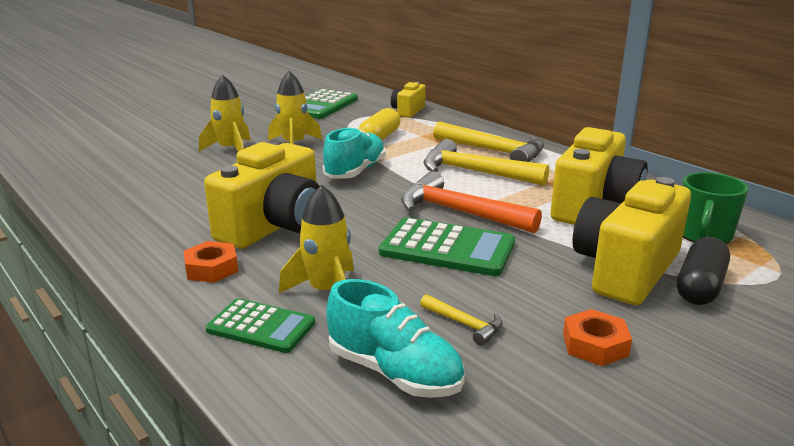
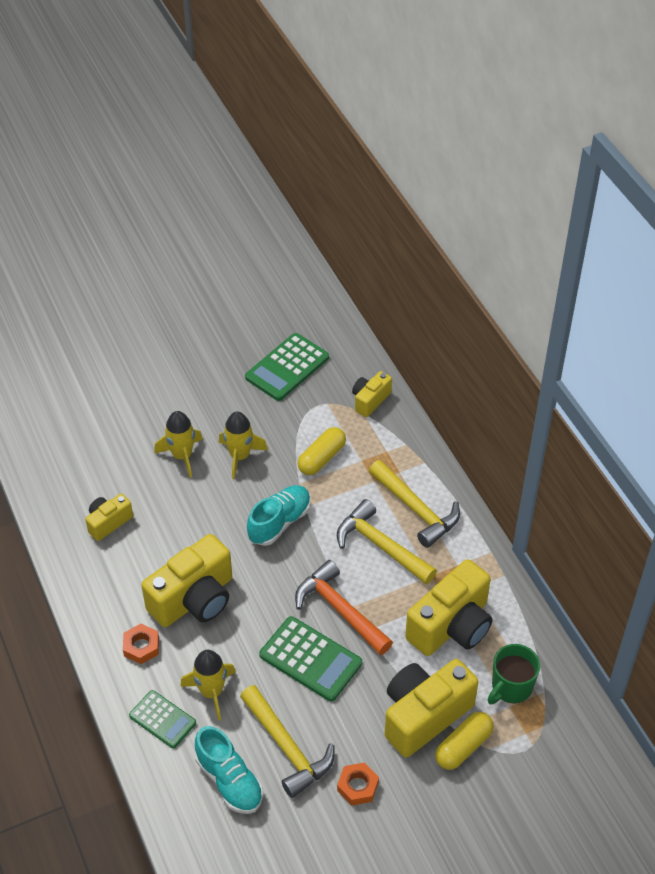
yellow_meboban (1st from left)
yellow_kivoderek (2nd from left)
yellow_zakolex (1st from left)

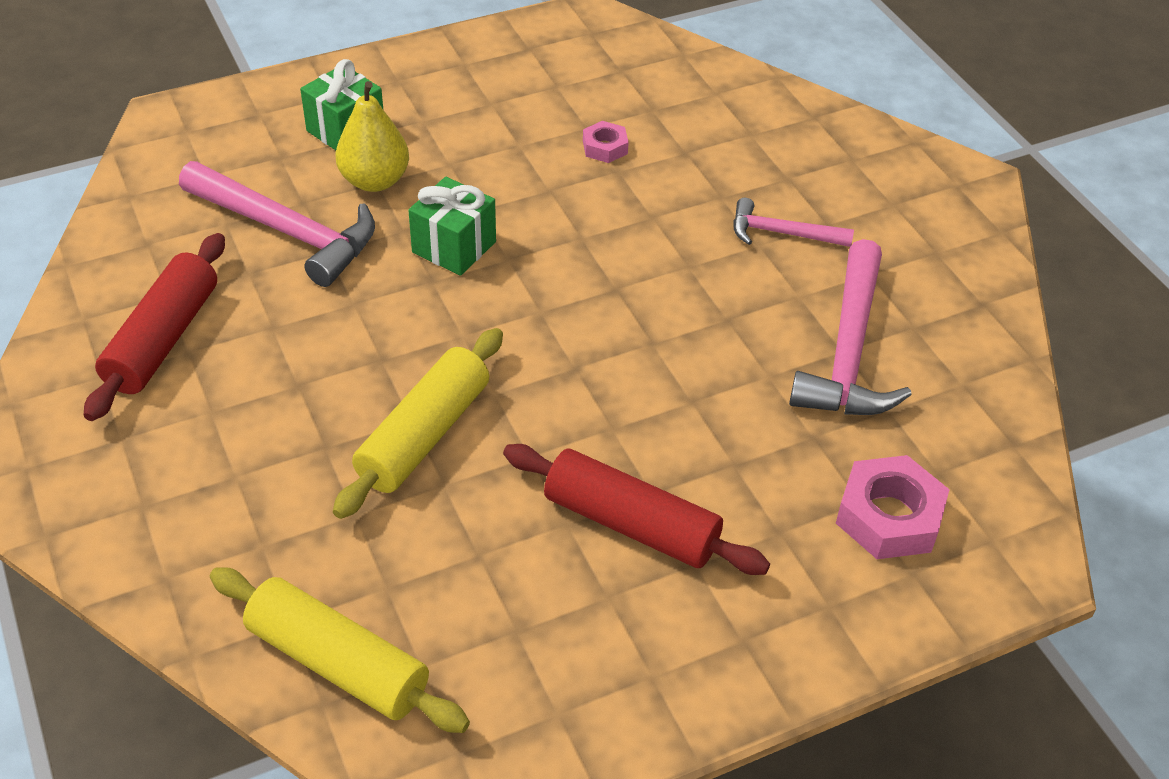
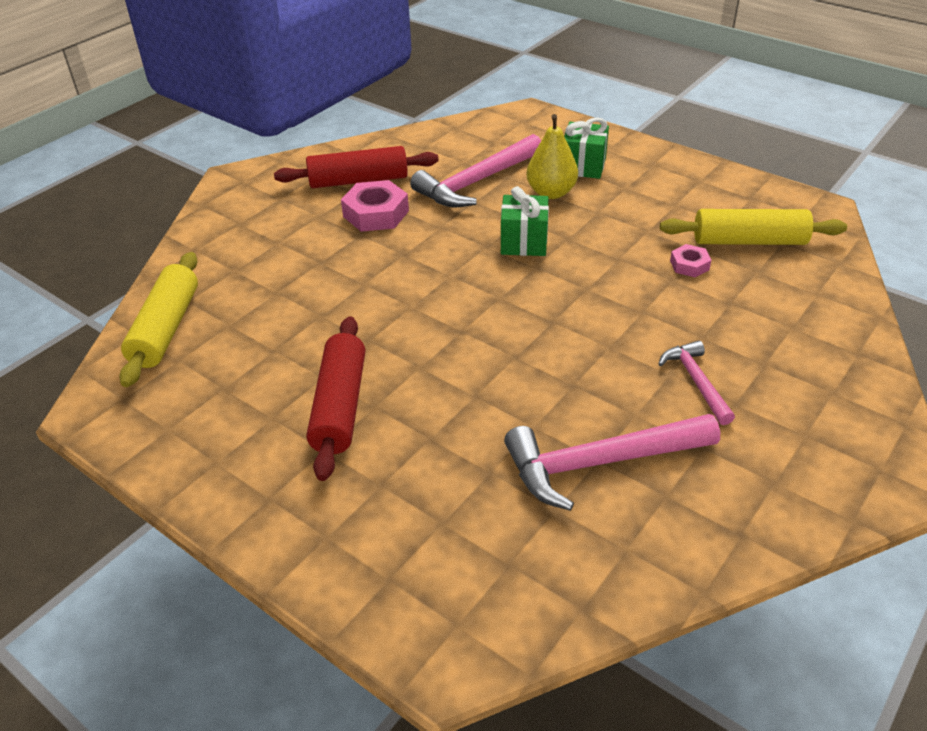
pink_meboban (1st from left)
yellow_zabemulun (2nd from left)
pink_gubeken (1st from left)

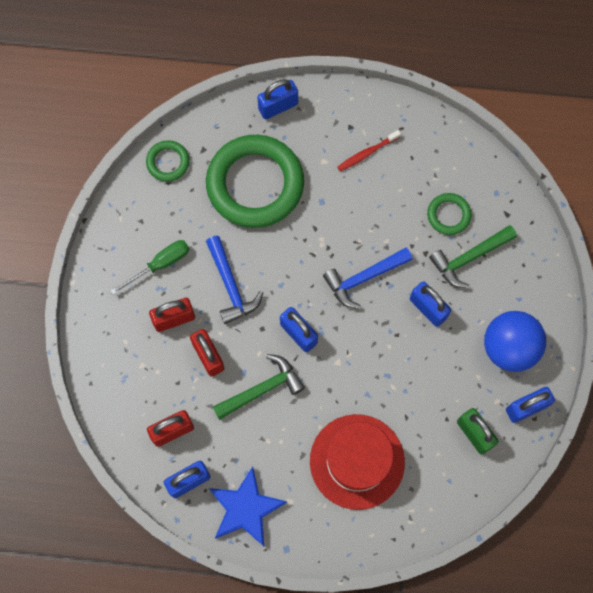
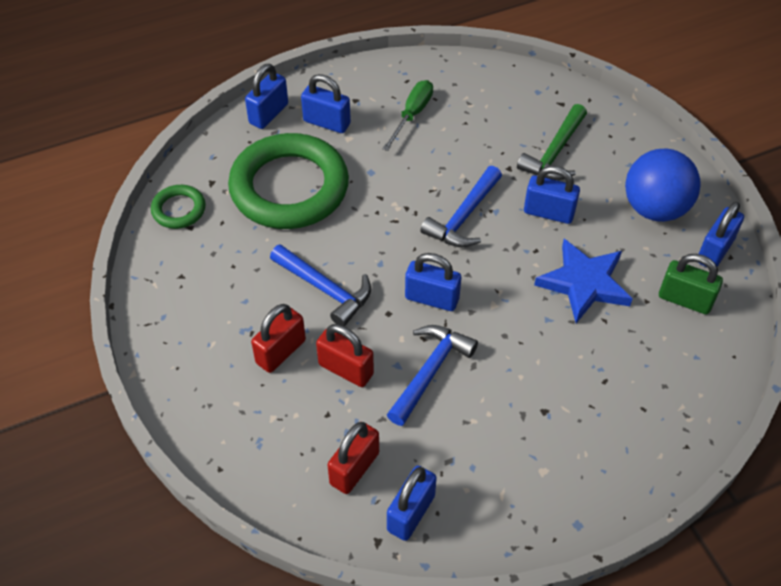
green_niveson
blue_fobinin
blue_meboban (2nd from left)
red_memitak
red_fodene
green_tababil (3rd from left in the first image)
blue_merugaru (2nd from left)

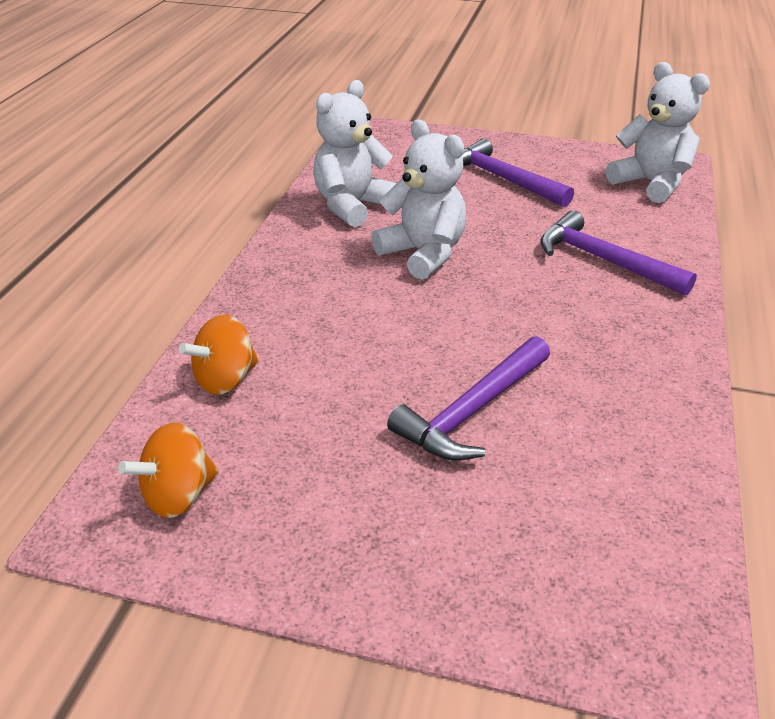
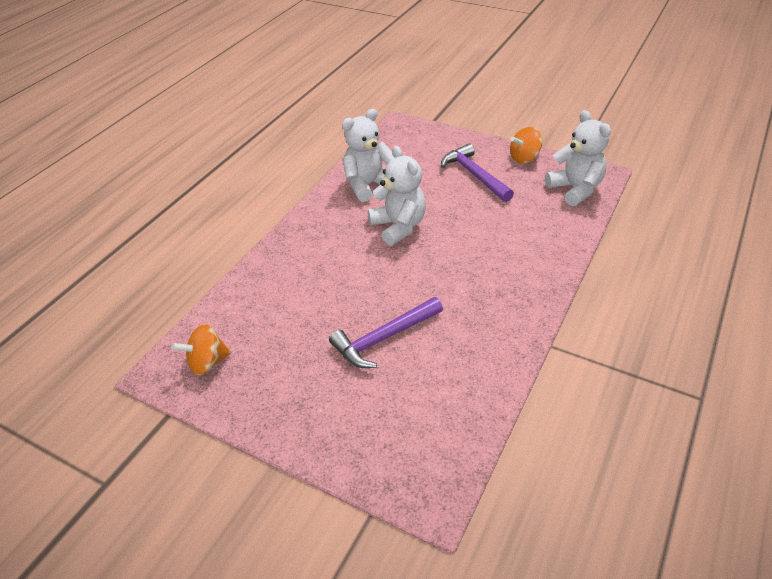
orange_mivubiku (2nd from left)
purple_meboban (3rd from left in the first image)

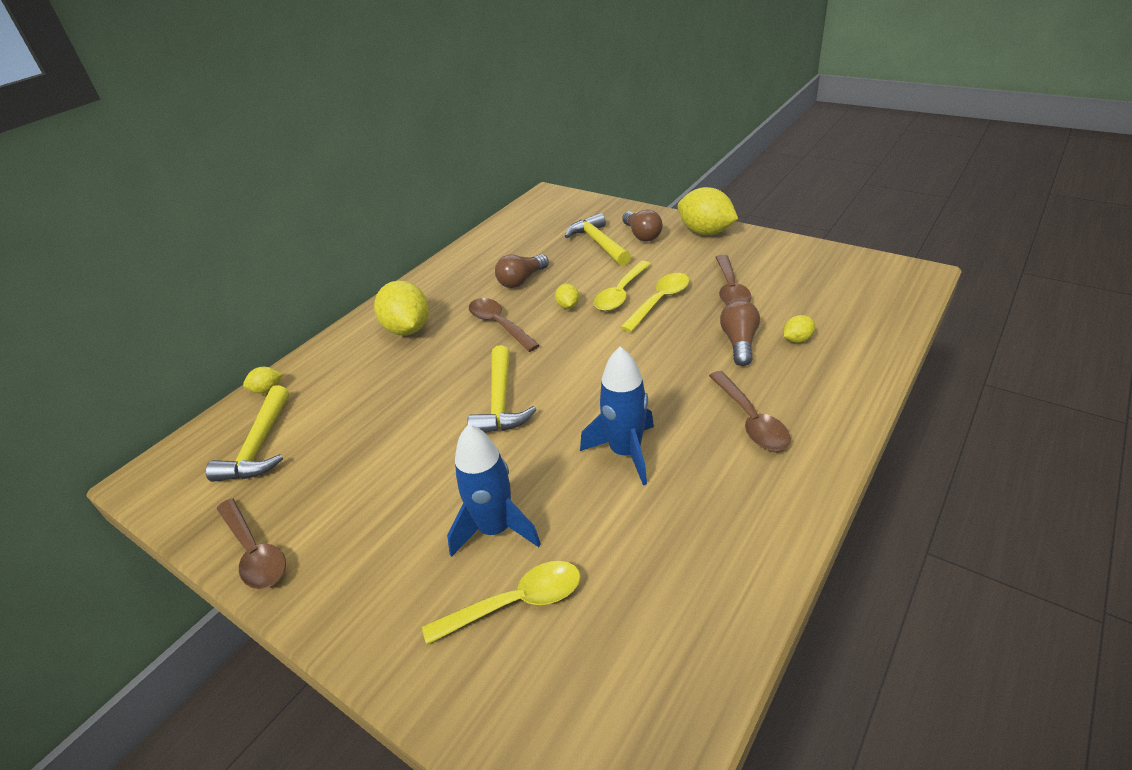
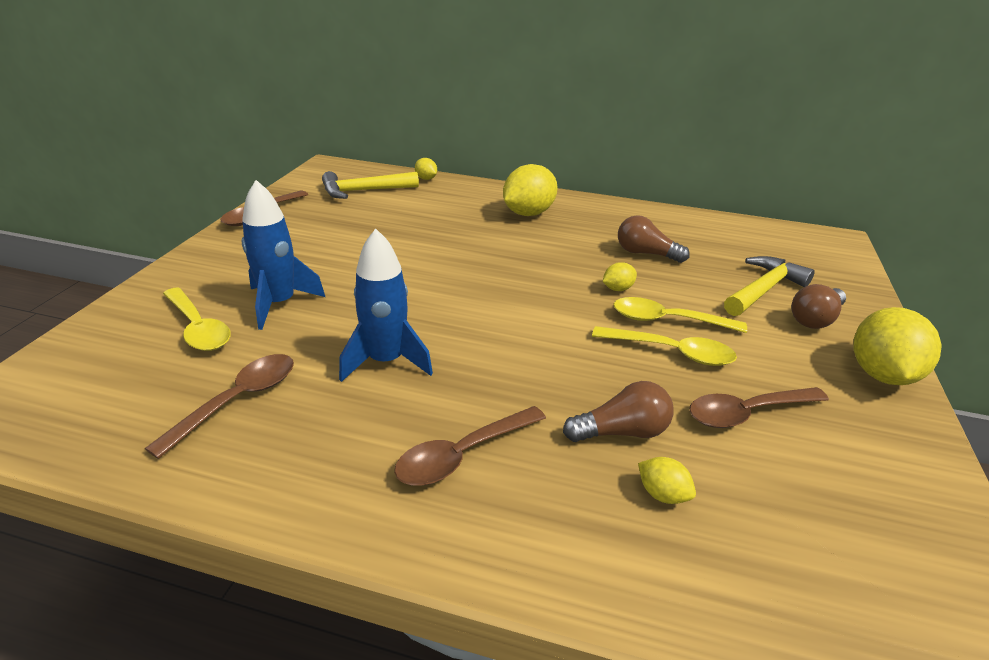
yellow_meboban (2nd from left in the first image)
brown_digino (1st from left)

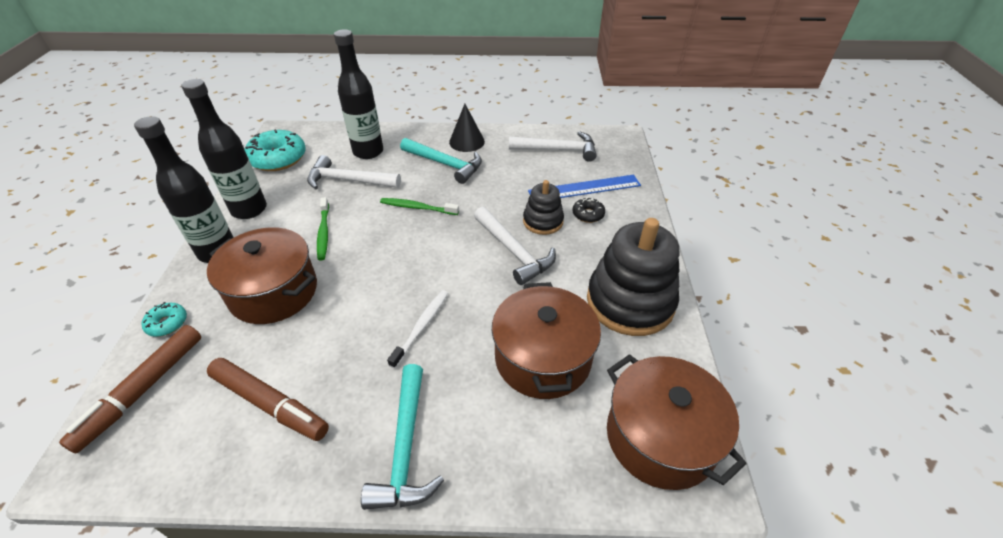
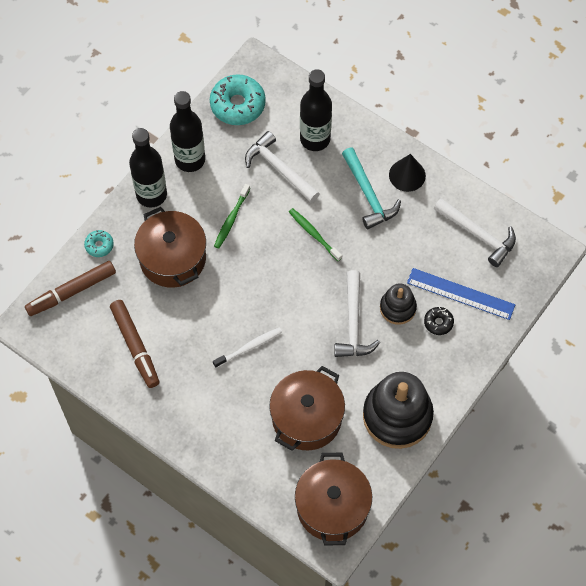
turquoise_meboban (1st from left in the first image)

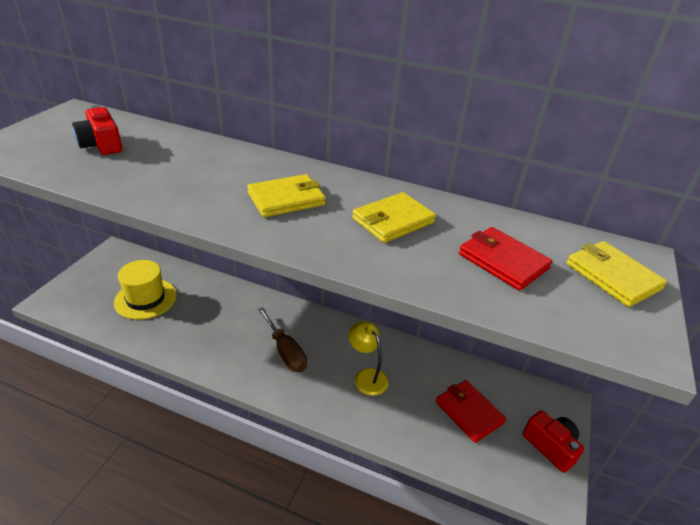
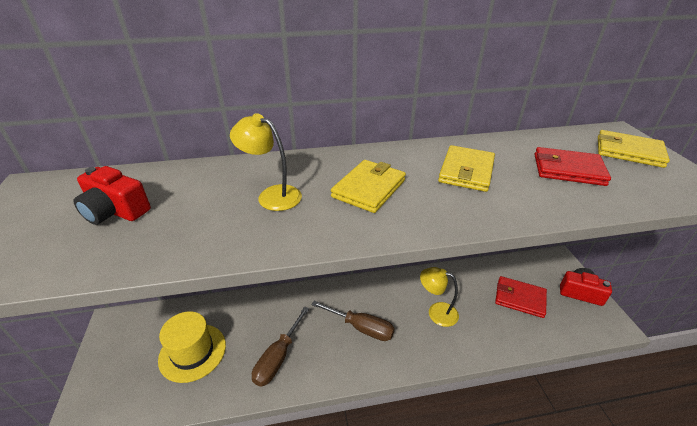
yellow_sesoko (1st from left)
brown_niveson (1st from left)

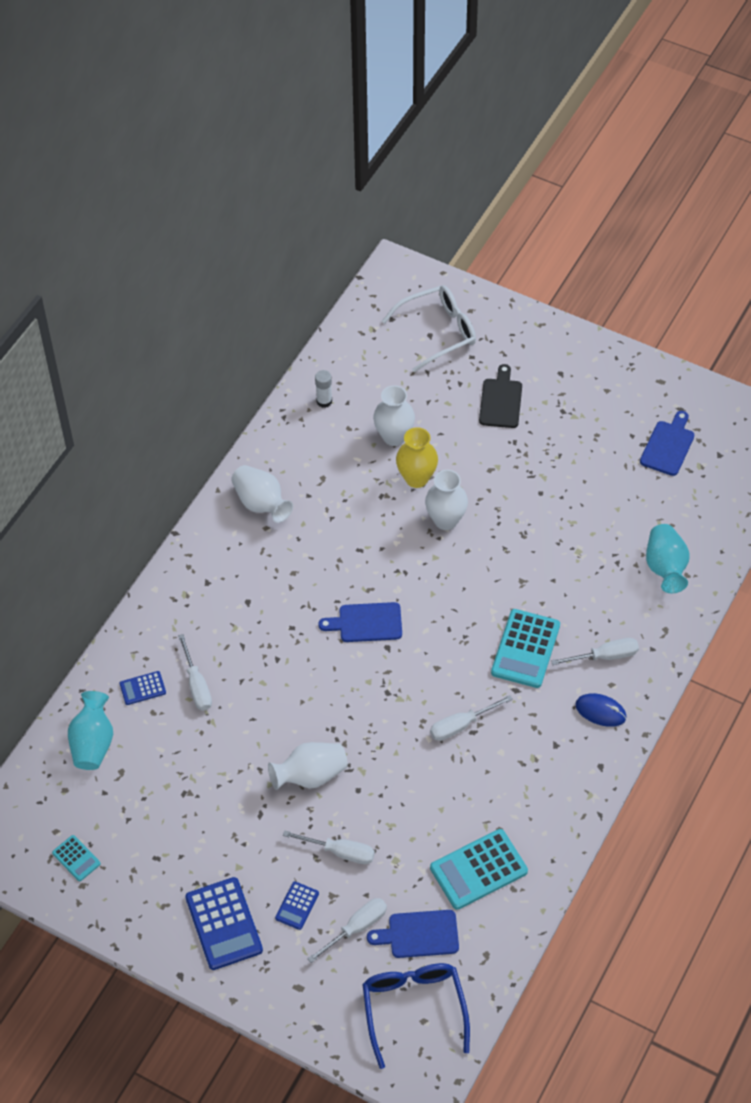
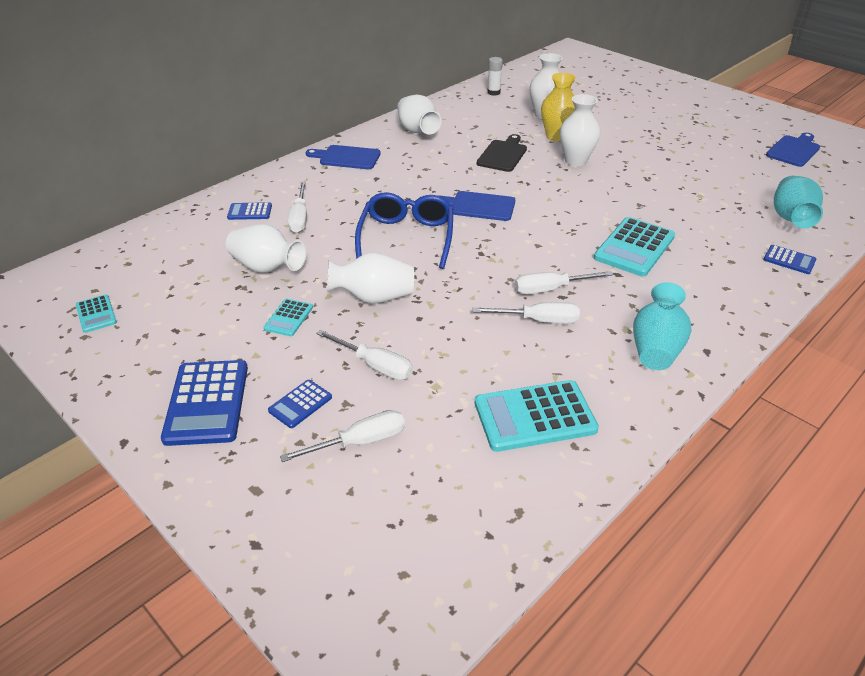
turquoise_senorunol (1st from left)
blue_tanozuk
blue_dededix (1st from left)
white_tanozuk
black_dededix
white_niveson (4th from left)
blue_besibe
white_senorunol (1st from left)
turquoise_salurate (2nd from left)
blue_salurate (4th from left)

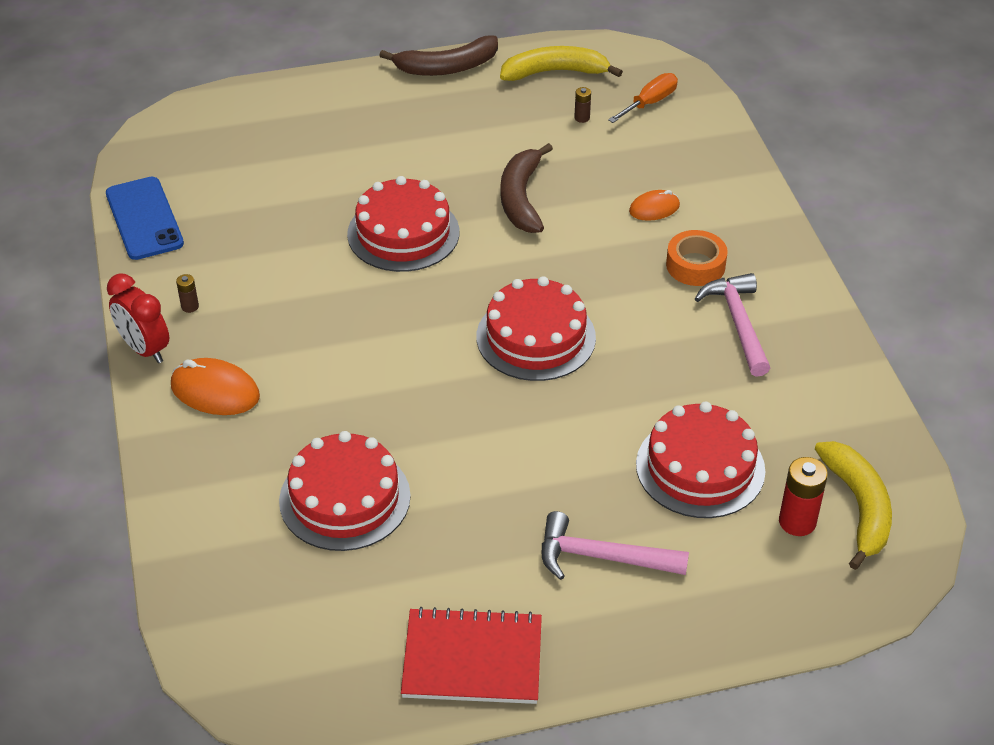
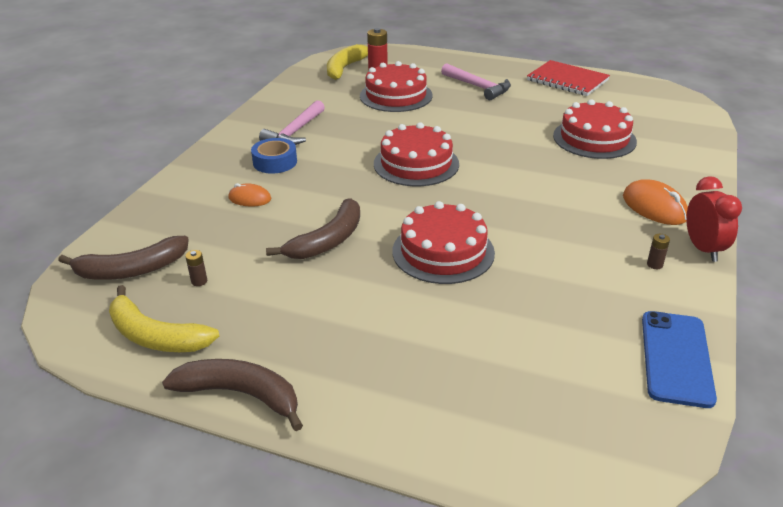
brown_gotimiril (1st from left)
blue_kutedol

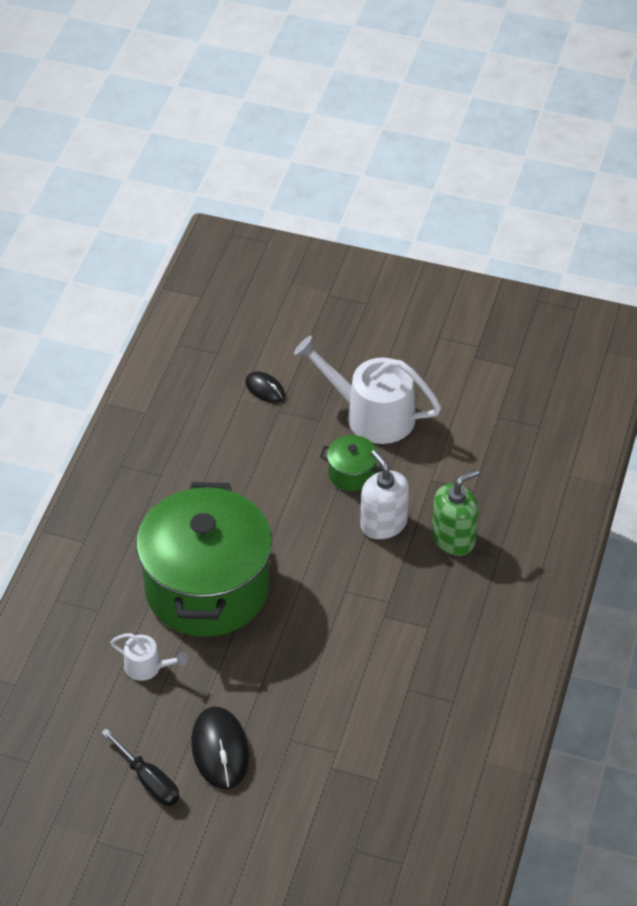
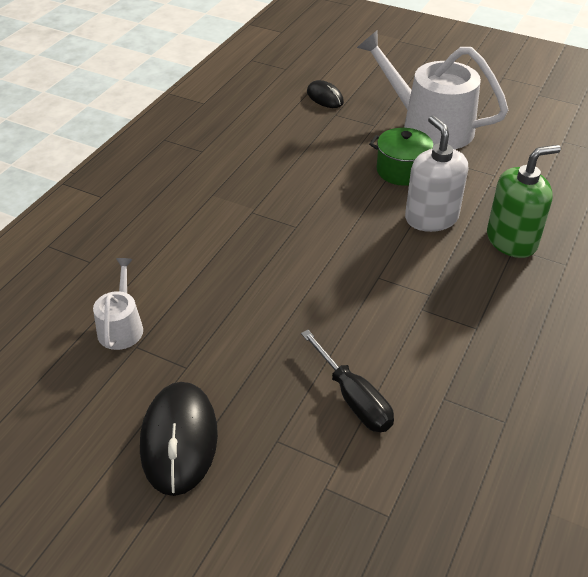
black_niveson
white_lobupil (1st from left)
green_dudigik (1st from left in the first image)

